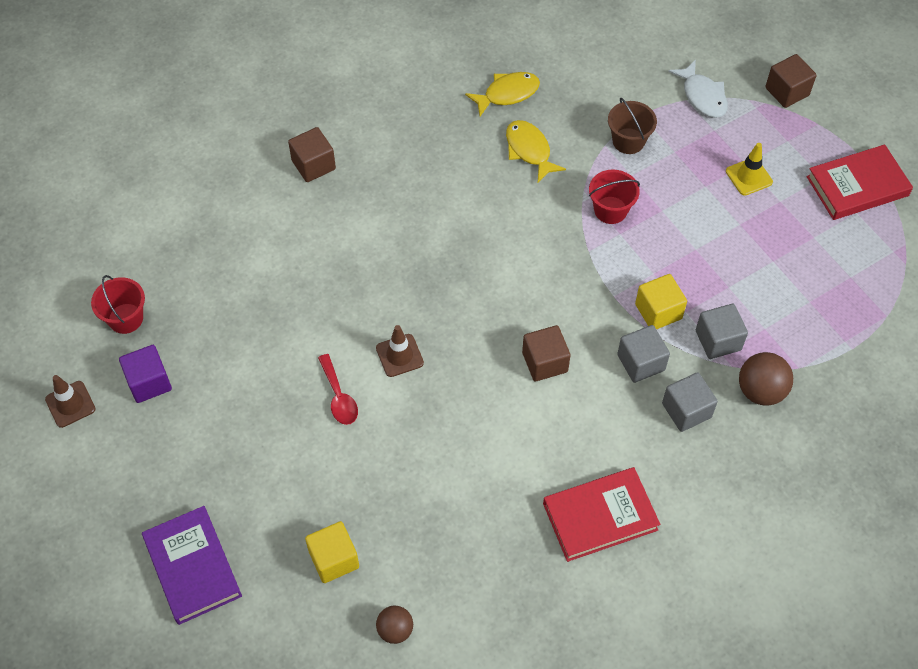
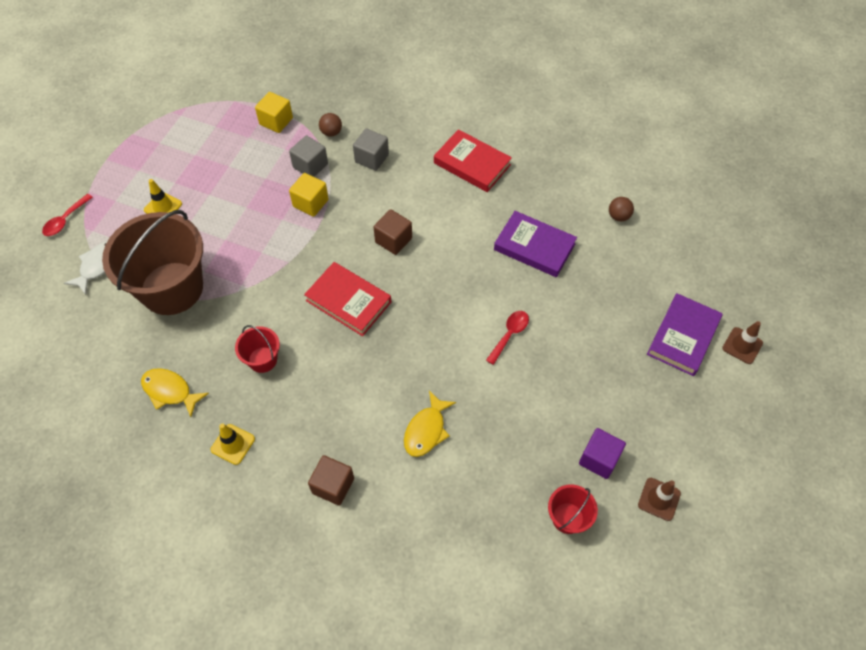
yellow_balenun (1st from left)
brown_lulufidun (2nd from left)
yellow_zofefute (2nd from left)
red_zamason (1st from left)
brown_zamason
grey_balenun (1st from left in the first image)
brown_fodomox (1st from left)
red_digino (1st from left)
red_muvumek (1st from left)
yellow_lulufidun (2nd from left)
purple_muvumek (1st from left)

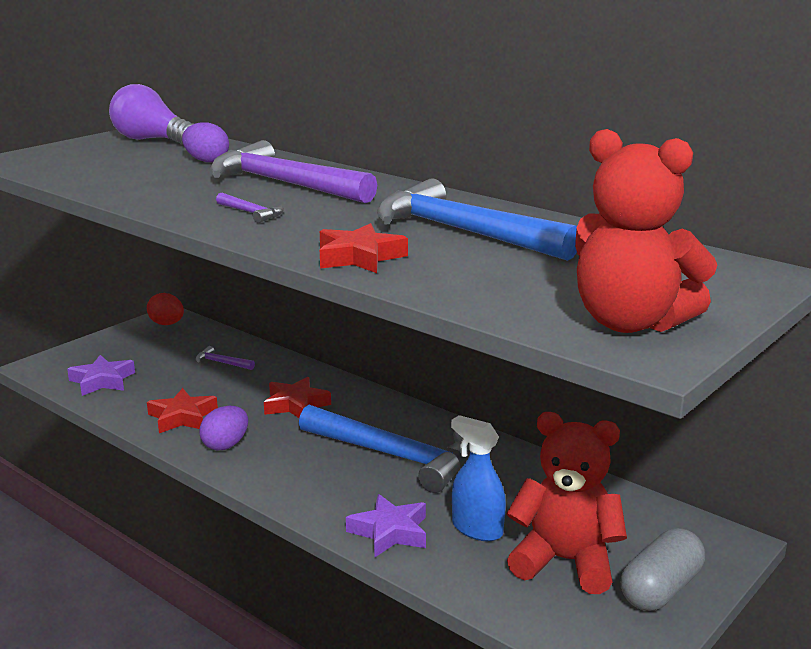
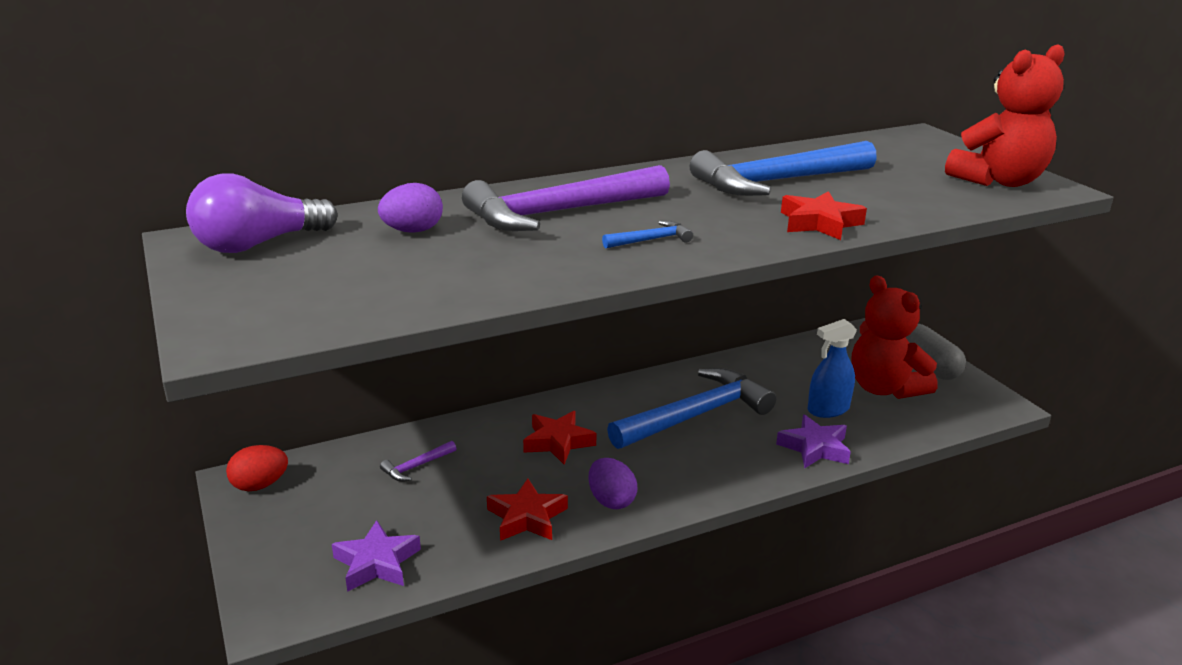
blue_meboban (1st from left)
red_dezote (1st from left)

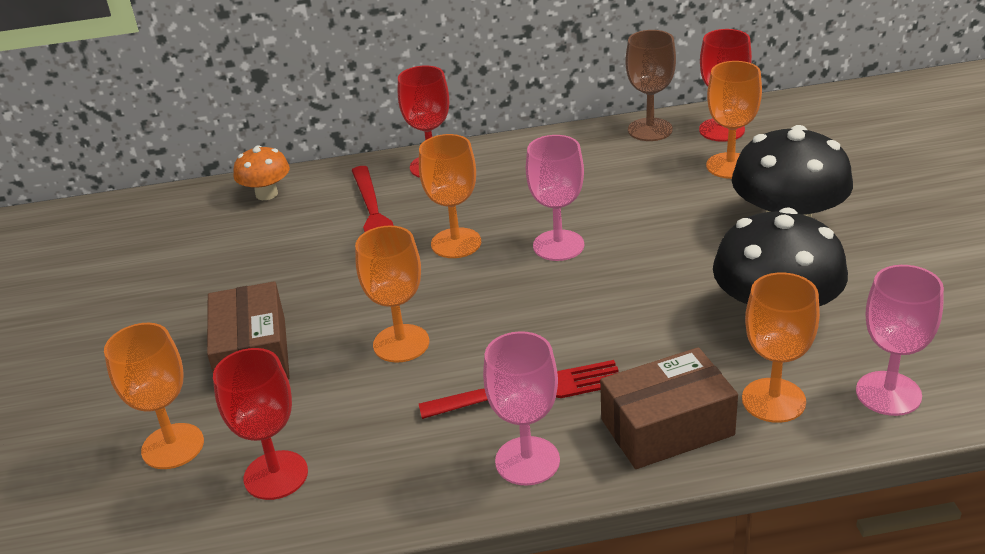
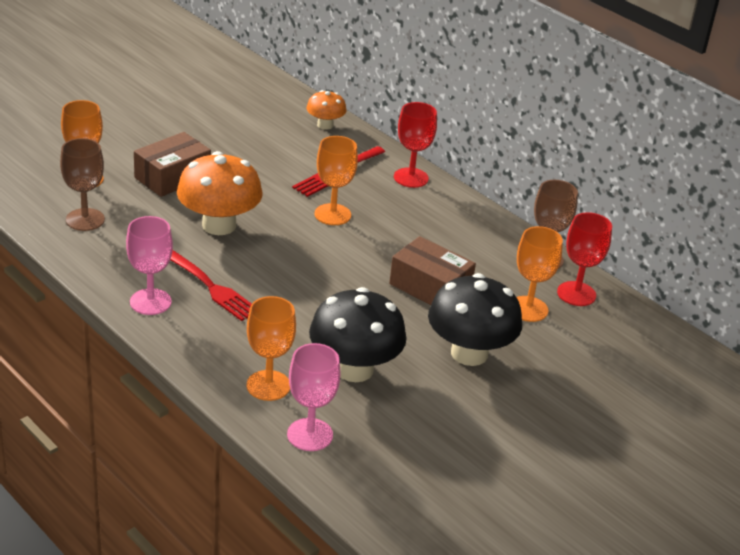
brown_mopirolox (1st from left)
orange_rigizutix (1st from left)
pink_mopirolox (2nd from left in the first image)
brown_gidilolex (2nd from left)

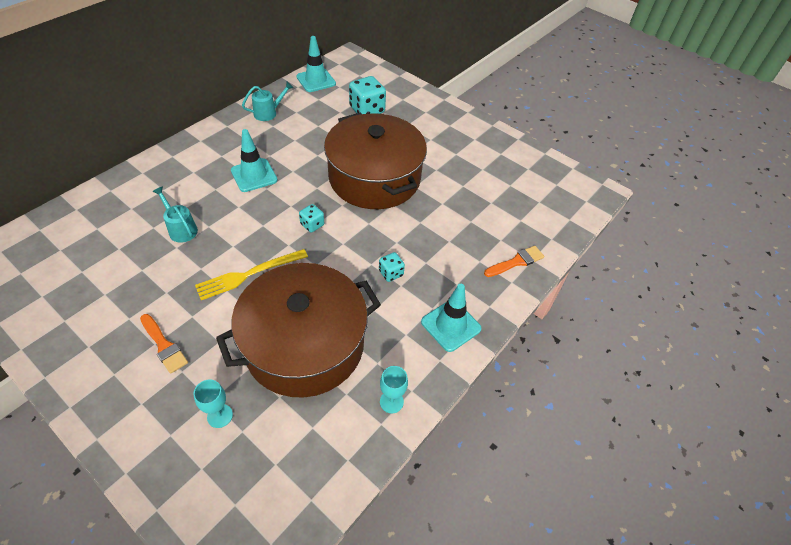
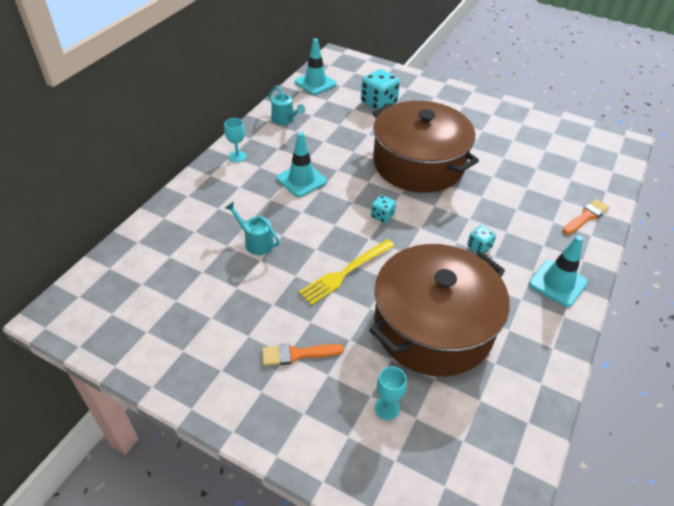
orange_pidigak (1st from left)
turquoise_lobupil (2nd from left)
turquoise_mopirolox (1st from left)

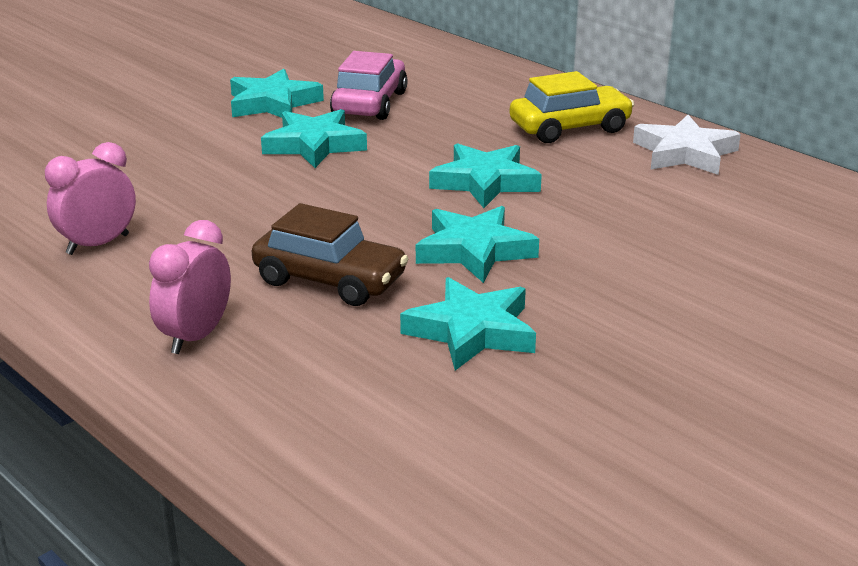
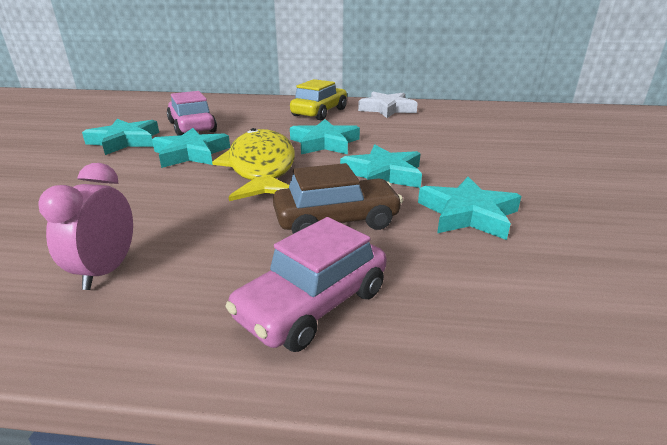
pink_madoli (2nd from left)
yellow_zofefute

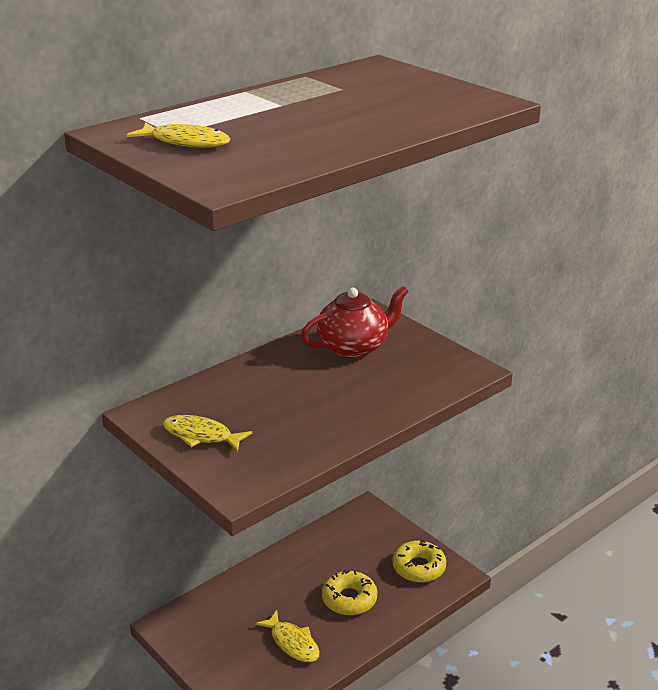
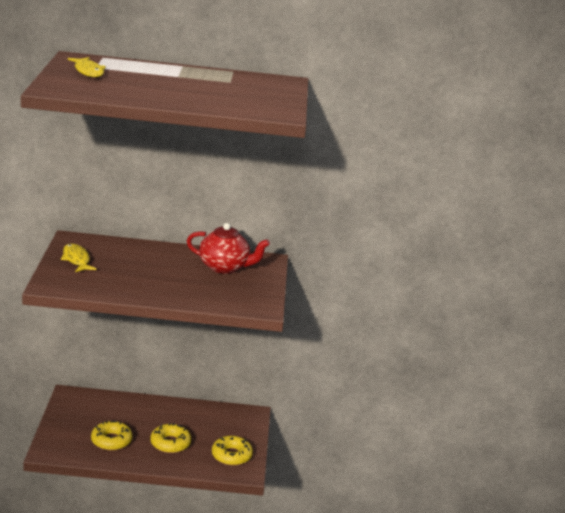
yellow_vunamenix (1st from left)

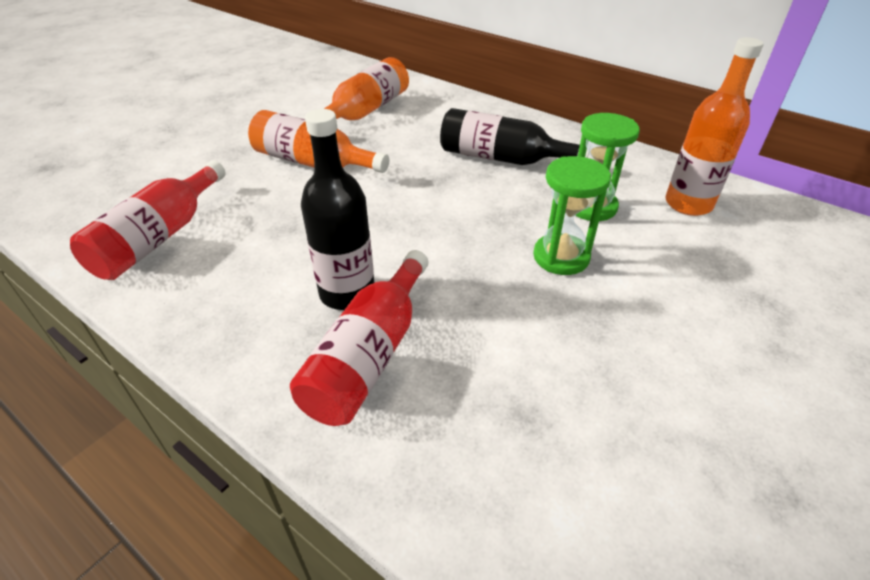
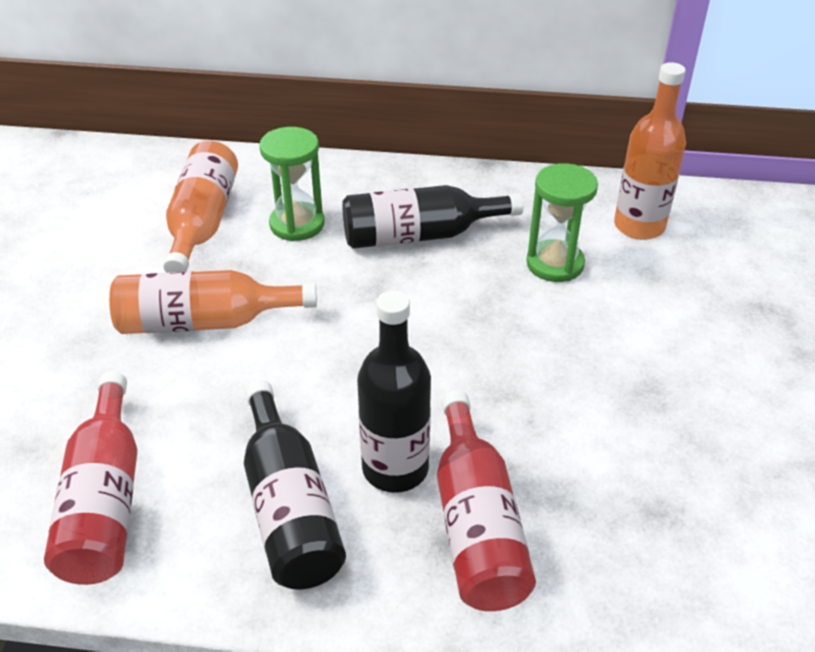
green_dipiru (1st from left)
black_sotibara (1st from left)

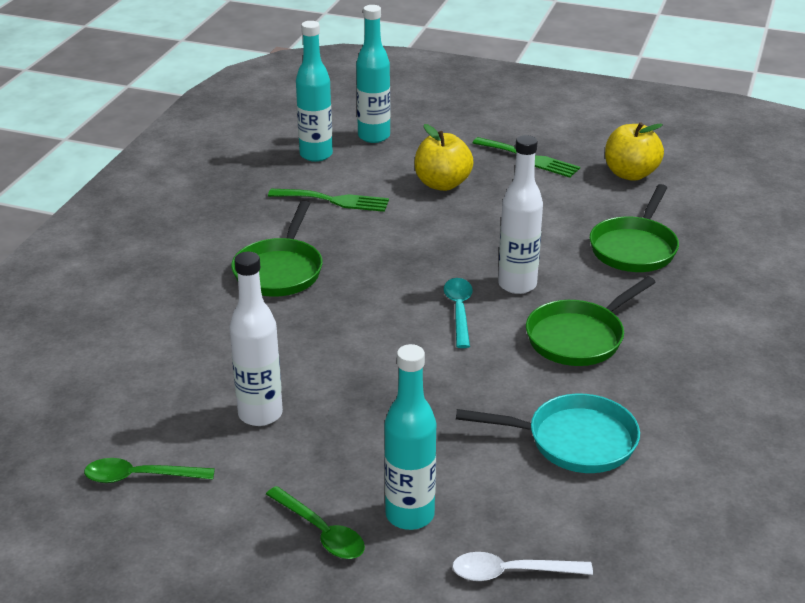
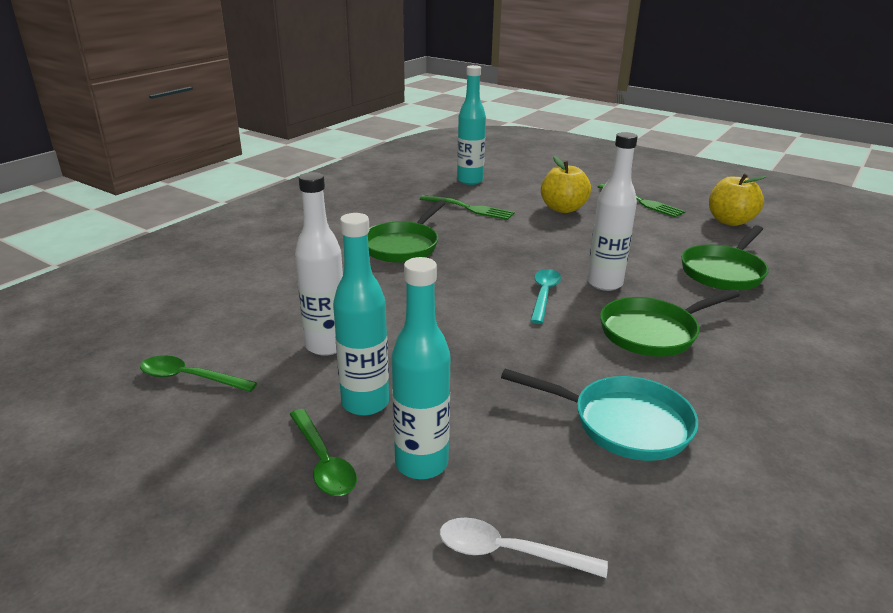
turquoise_sotibara (1st from left)

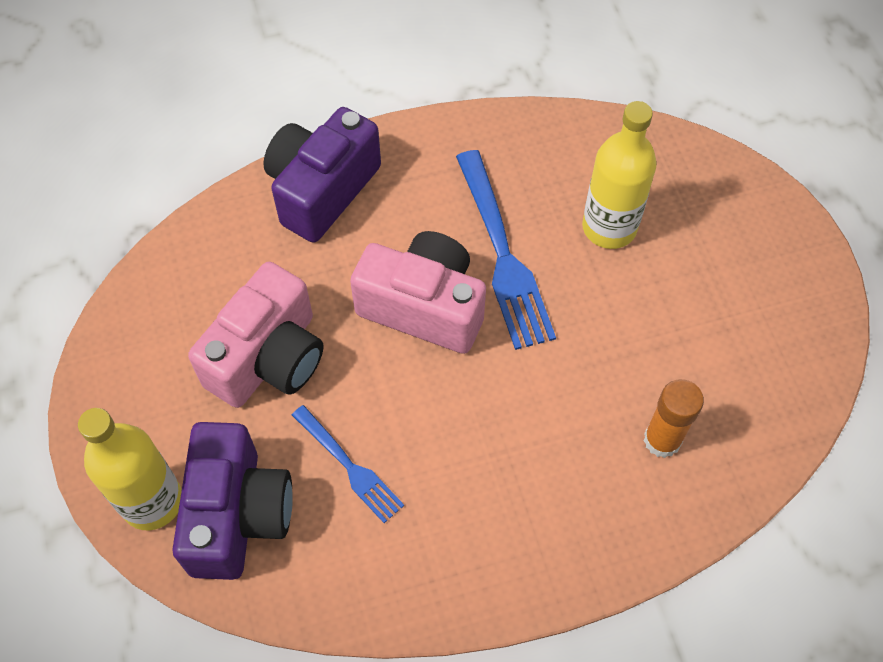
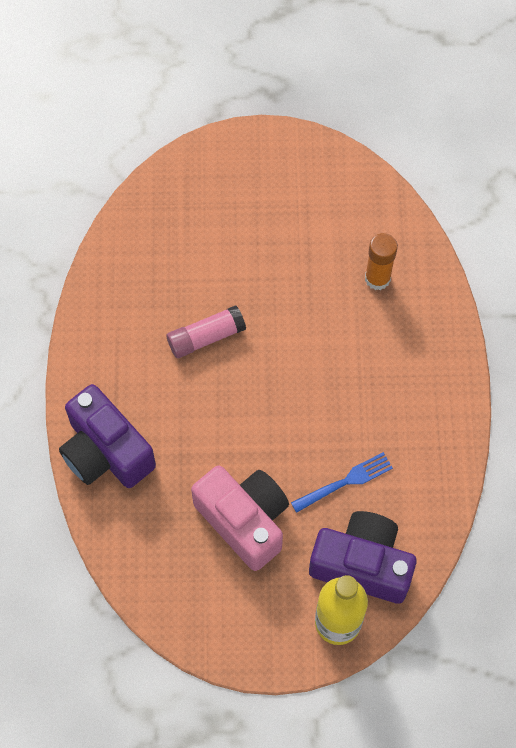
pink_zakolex (2nd from left in the first image)
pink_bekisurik
yellow_sotibara (2nd from left in the first image)

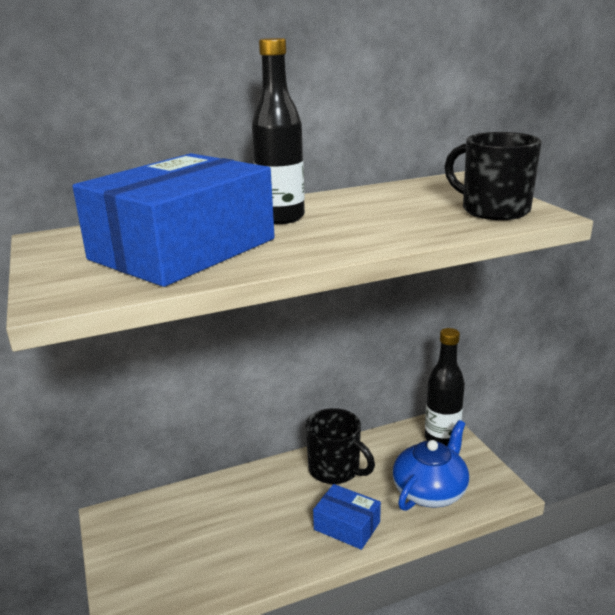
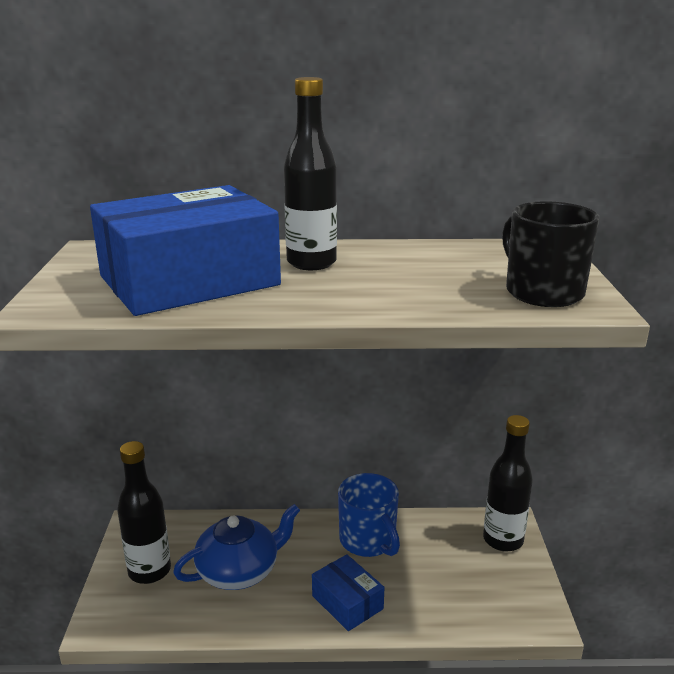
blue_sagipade
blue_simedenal
black_sotibara (1st from left)

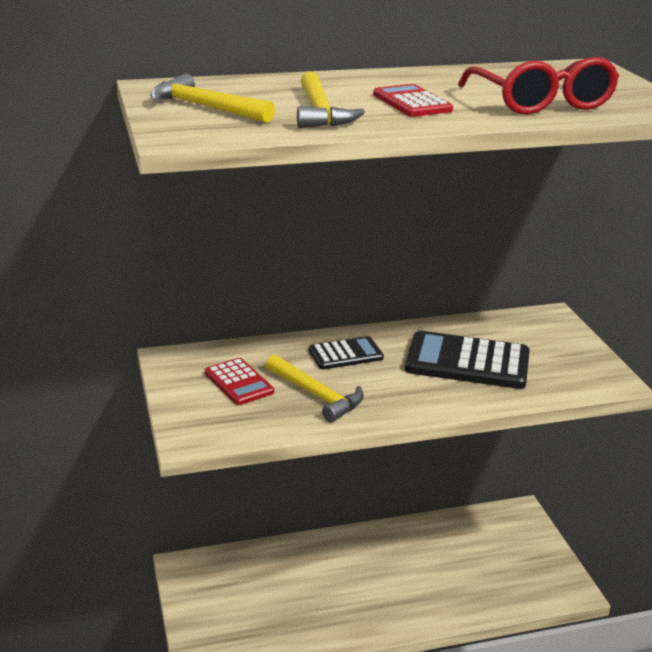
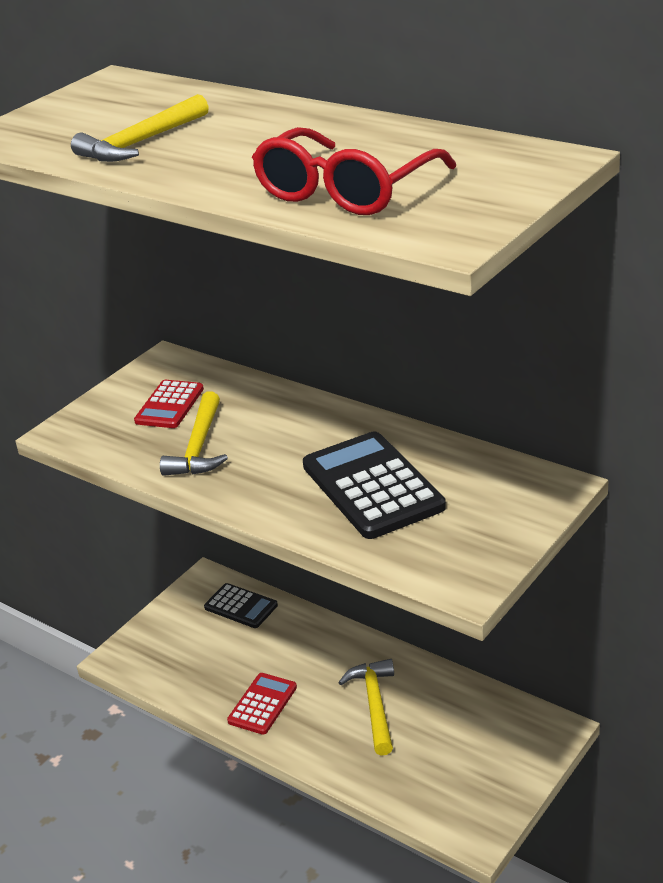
yellow_meboban (3rd from left)
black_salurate (1st from left)
red_salurate (2nd from left)

